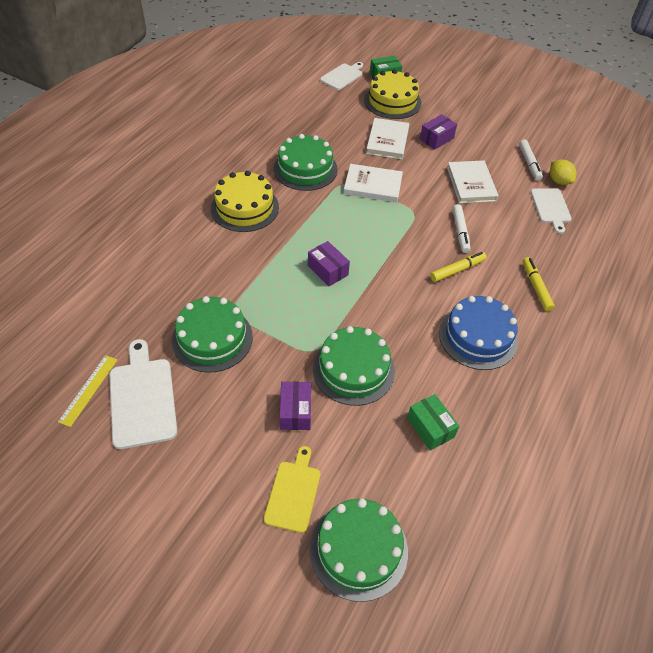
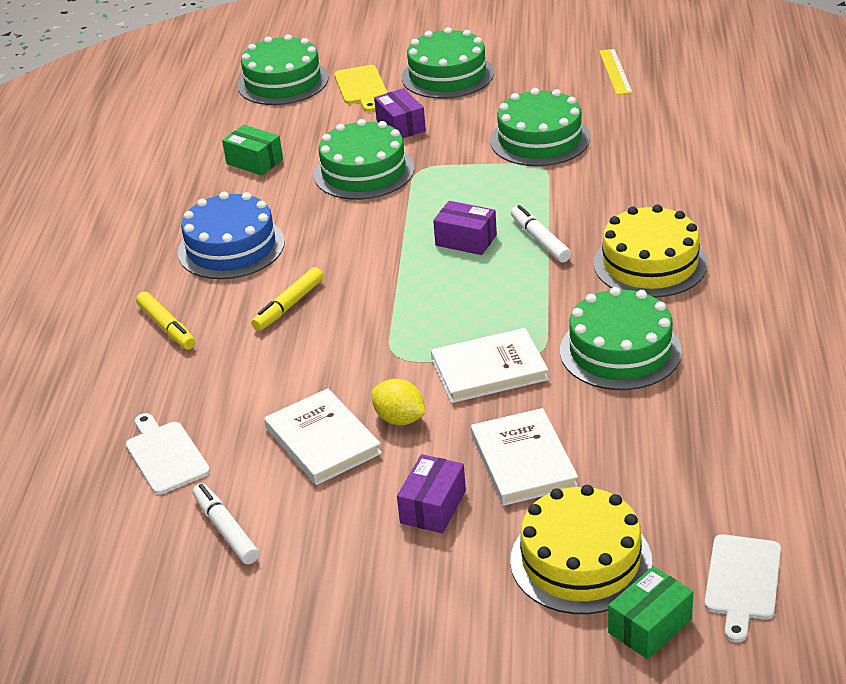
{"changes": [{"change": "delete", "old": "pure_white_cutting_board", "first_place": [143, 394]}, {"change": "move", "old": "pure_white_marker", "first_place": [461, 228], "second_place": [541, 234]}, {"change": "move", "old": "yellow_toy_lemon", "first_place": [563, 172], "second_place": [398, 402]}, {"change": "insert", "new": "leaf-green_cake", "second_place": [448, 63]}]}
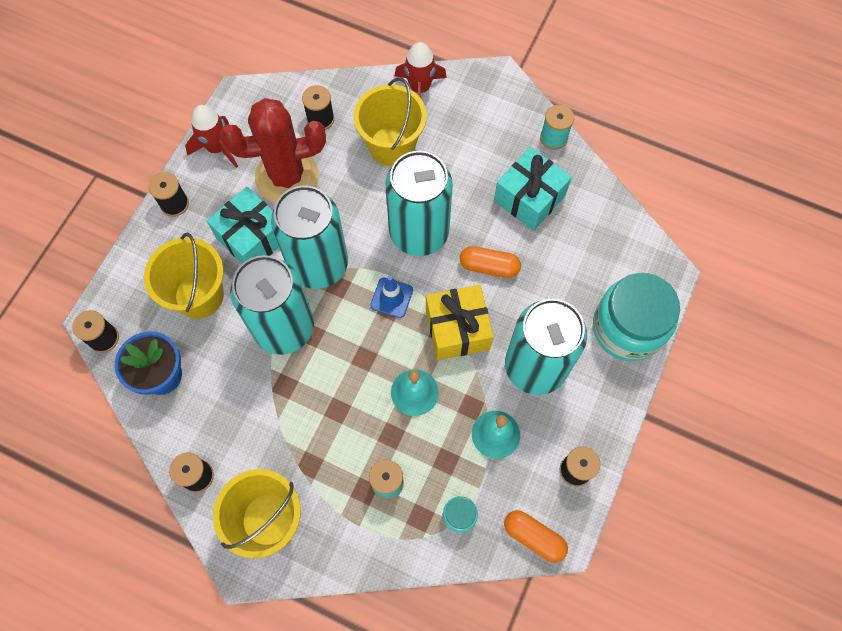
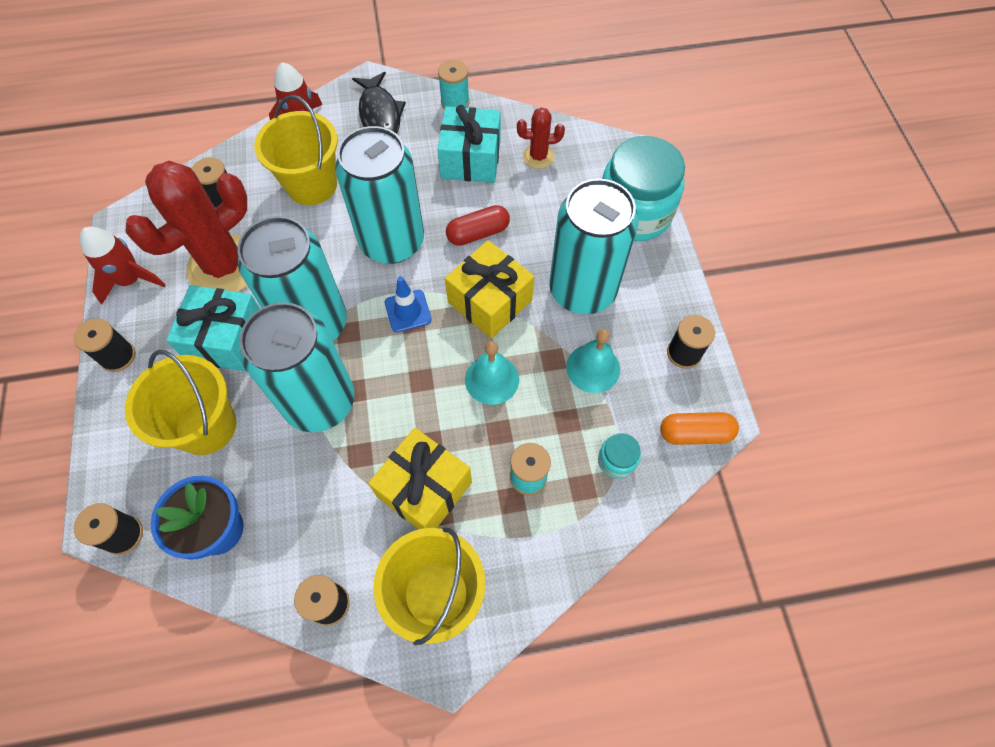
{"changes": [{"change": "recolor", "old": "orange_pill", "new": "scarlet_pill", "first_place": [490, 262], "second_place": [478, 225]}, {"change": "insert", "new": "jet-black_fish_figure", "second_place": [379, 103]}, {"change": "insert", "new": "yellow_gift", "second_place": [420, 478]}, {"change": "insert", "new": "scarlet_cactus", "second_place": [541, 138]}]}
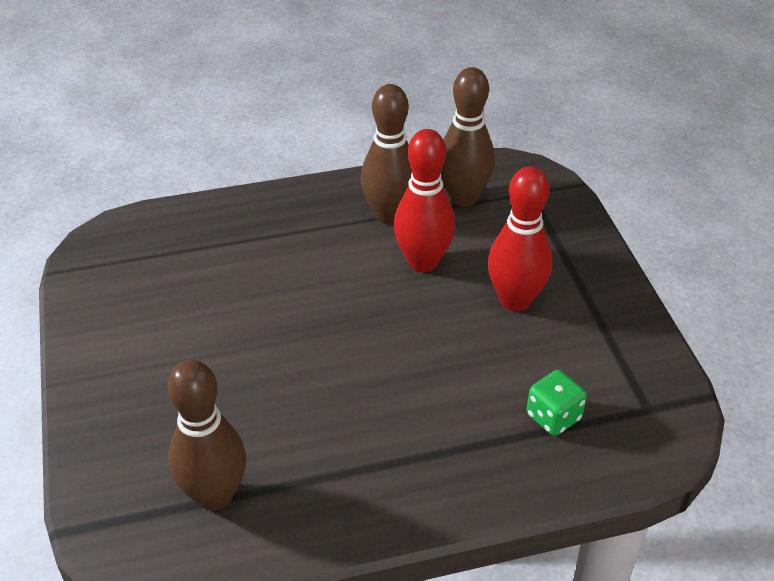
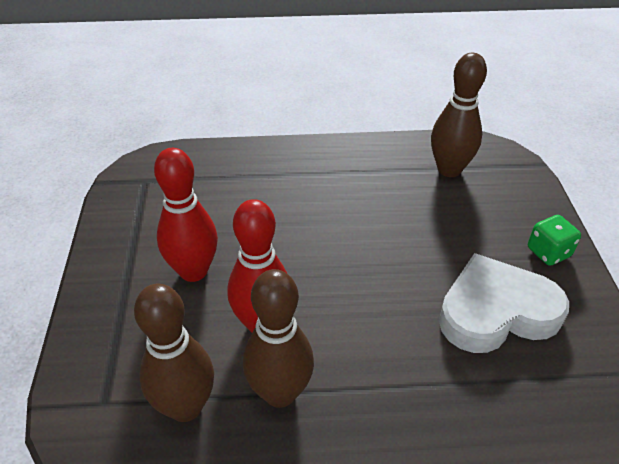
{"changes": [{"change": "move", "old": "leaf-green_die", "first_place": [556, 403], "second_place": [554, 240]}, {"change": "insert", "new": "pure_white_love_heart", "second_place": [504, 303]}]}
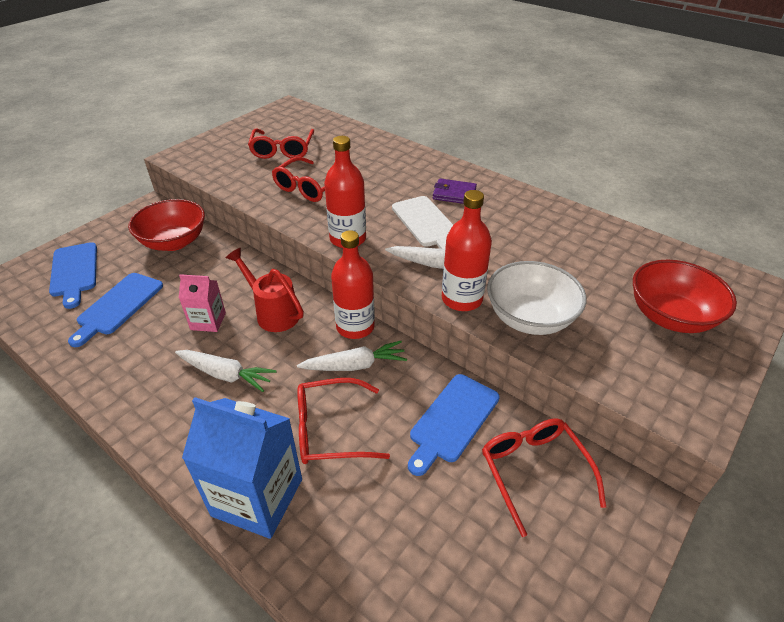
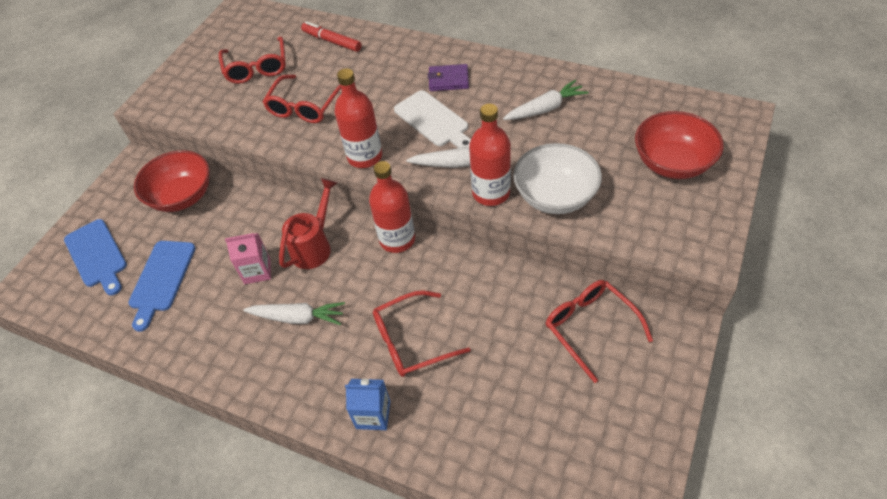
{"changes": [{"change": "resize", "old": "cobalt_juice_carton", "first_place": [242, 468], "second_place": [367, 404], "factor": 0.54}, {"change": "rotate", "old": "scarlet_watering_can", "first_place": [265, 290], "second_place": [308, 223], "degrees": 90}, {"change": "move", "old": "pure_white_root_vegetable", "first_place": [352, 356], "second_place": [545, 100]}, {"change": "delete", "old": "cobalt_cutting_board", "first_place": [454, 425]}, {"change": "insert", "new": "scarlet_marker", "second_place": [331, 36]}]}
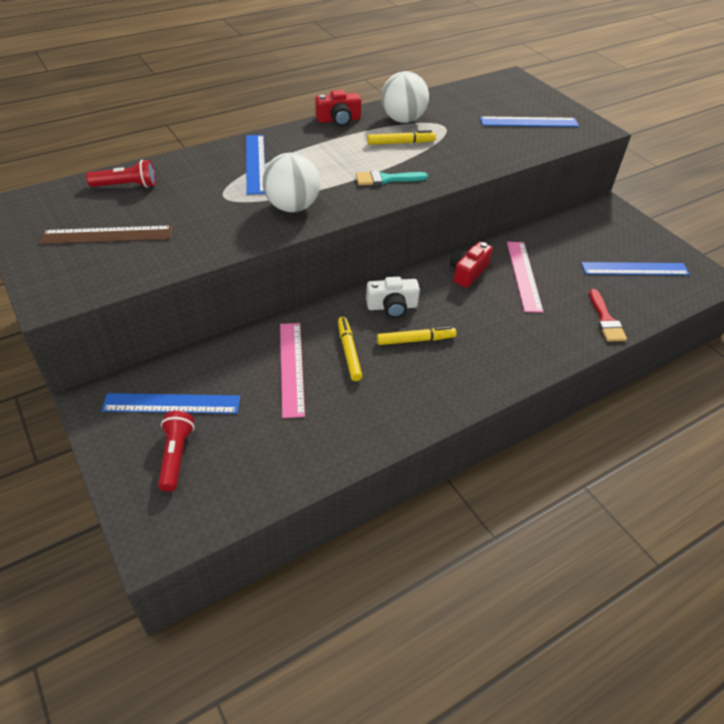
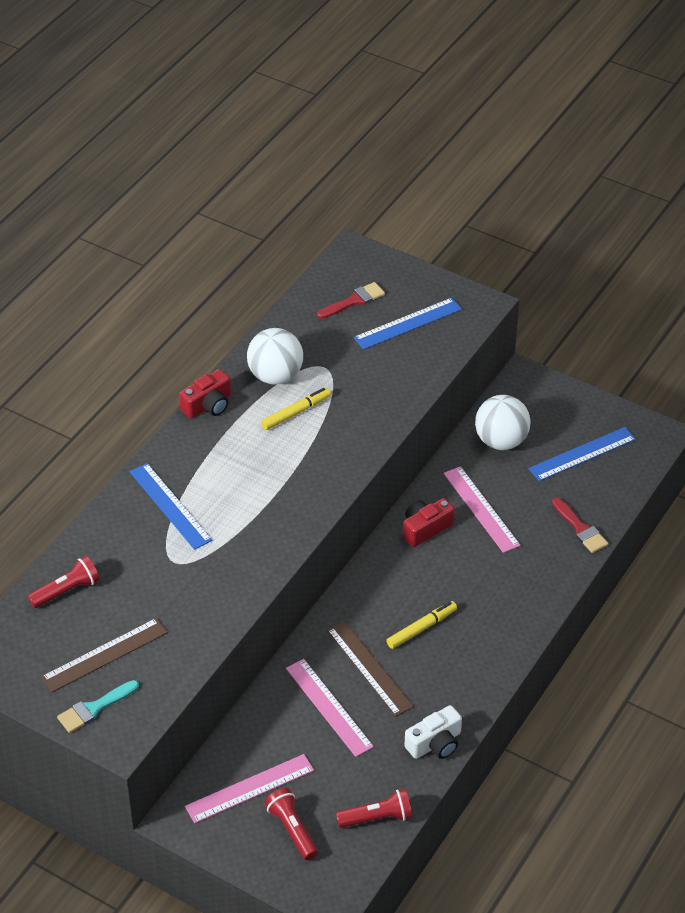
{"changes": [{"change": "recolor", "old": "cobalt_measuring_stick", "new": "rose-pink_measuring_stick", "first_place": [170, 403], "second_place": [249, 788]}, {"change": "move", "old": "pure_white_play_ball", "first_place": [291, 182], "second_place": [503, 422]}, {"change": "replace", "old": "yellow_marker", "new": "brown_measuring_stick", "first_place": [350, 349], "second_place": [370, 668]}, {"change": "move", "old": "aqua_paint_brush", "first_place": [392, 177], "second_place": [98, 706]}, {"change": "move", "old": "pure_white_photo_camera", "first_place": [393, 297], "second_place": [433, 732]}, {"change": "rotate", "old": "scarlet_photo_camera", "first_place": [471, 265], "second_place": [429, 522], "degrees": 45}, {"change": "insert", "new": "scarlet_paint_brush", "second_place": [351, 300]}, {"change": "insert", "new": "scarlet_torch", "second_place": [374, 808]}]}
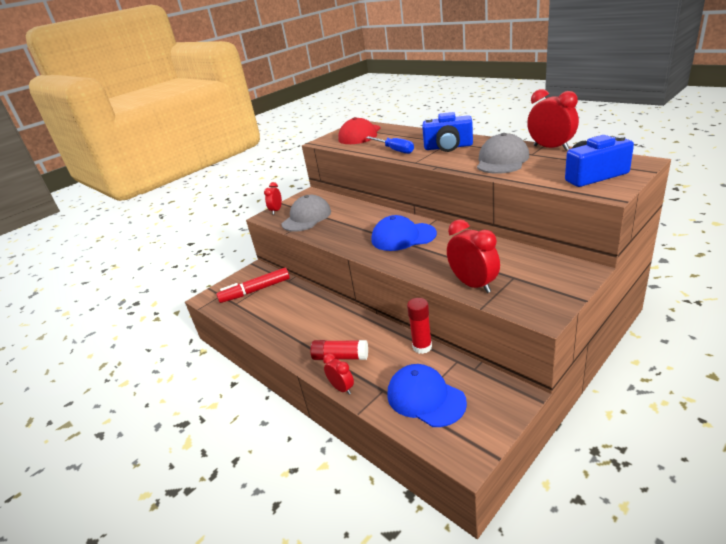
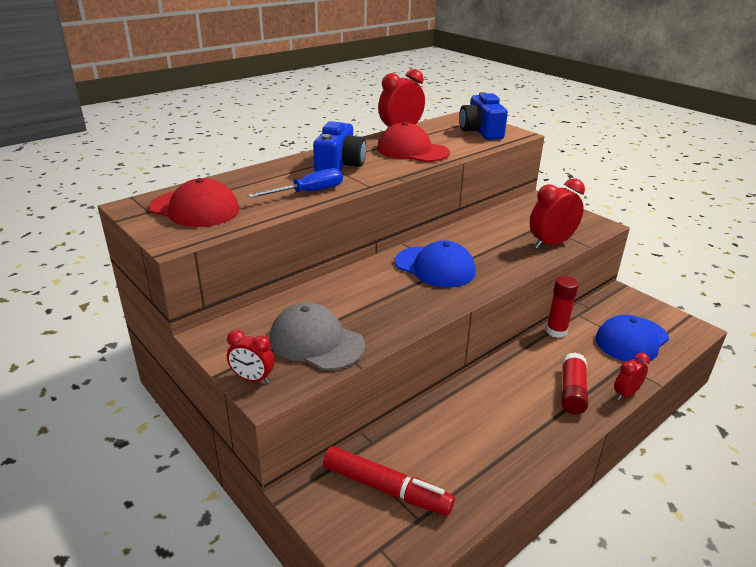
{"changes": [{"change": "rotate", "old": "scarlet_marker", "first_place": [253, 285], "second_place": [389, 481], "degrees": -45}, {"change": "rotate", "old": "cobalt_cap", "first_place": [404, 233], "second_place": [435, 264], "degrees": -60}, {"change": "recolor", "old": "gray_cap", "new": "scarlet_cap", "first_place": [503, 153], "second_place": [413, 142]}]}
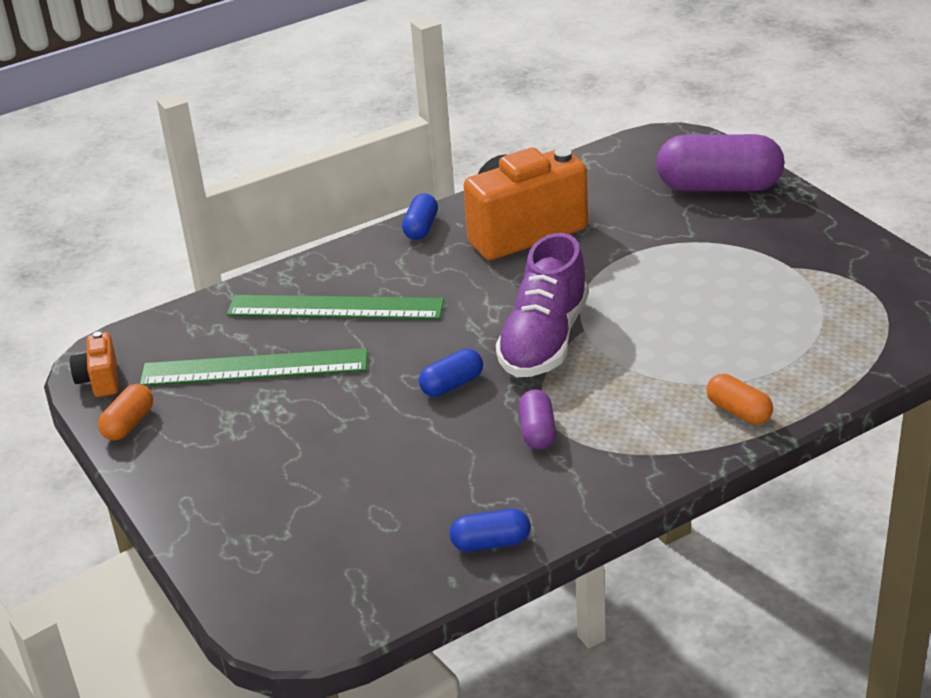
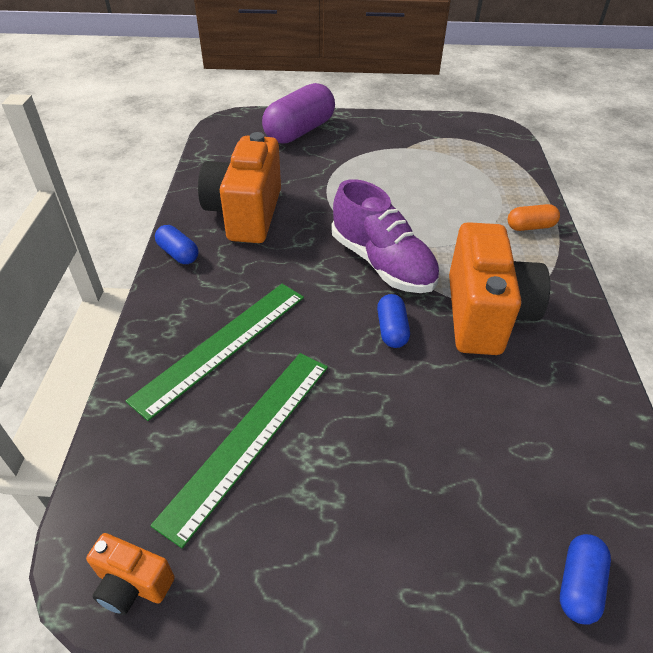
{"changes": [{"change": "delete", "old": "orange_pill", "first_place": [125, 412]}, {"change": "move", "old": "cobalt_pill", "first_place": [490, 530], "second_place": [585, 579]}, {"change": "replace", "old": "violet_pill", "new": "orange_photo_camera", "first_place": [537, 419], "second_place": [499, 288]}]}
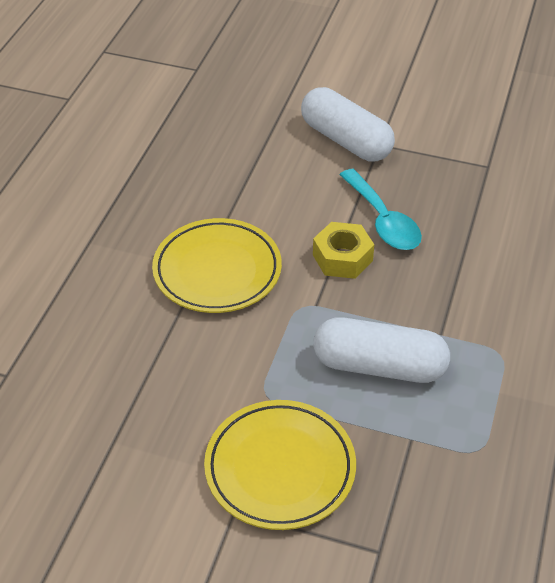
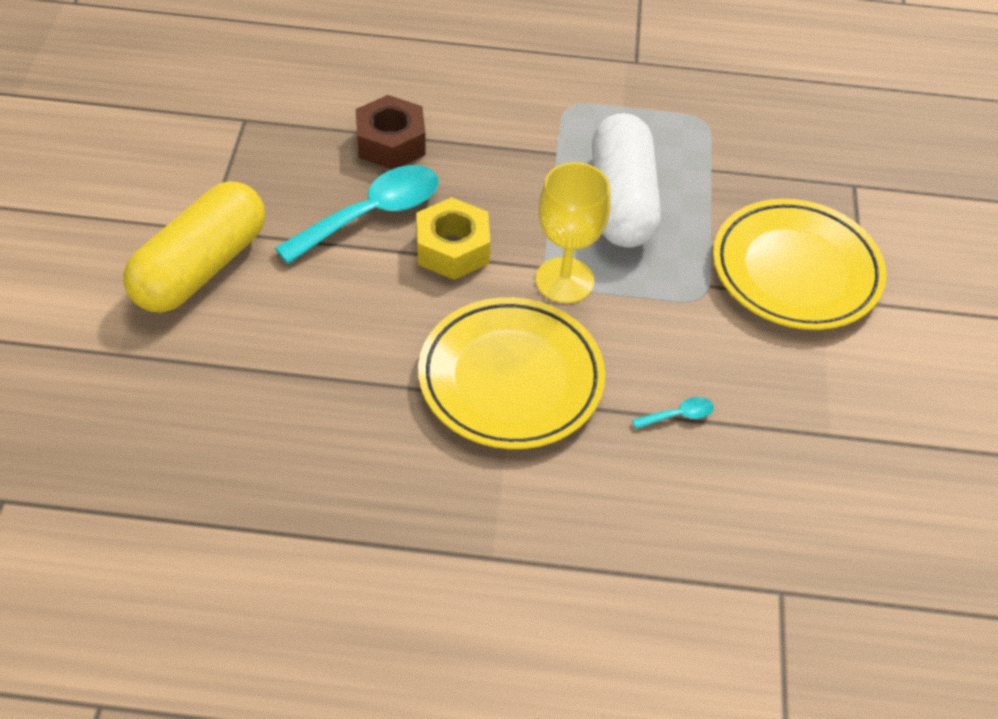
{"changes": [{"change": "recolor", "old": "pure_white_pill", "new": "yellow_pill", "first_place": [348, 124], "second_place": [194, 247]}, {"change": "insert", "new": "brown_hexagon_nut", "second_place": [391, 132]}, {"change": "insert", "new": "yellow_chalice", "second_place": [573, 232]}, {"change": "insert", "new": "aqua_spoon", "second_place": [673, 413]}]}
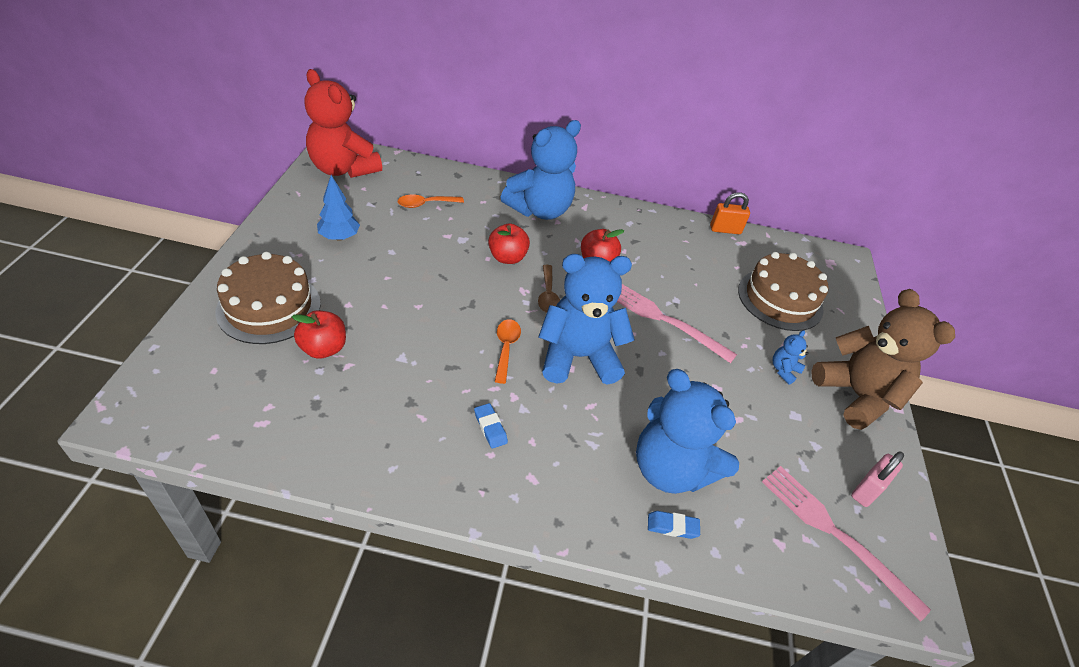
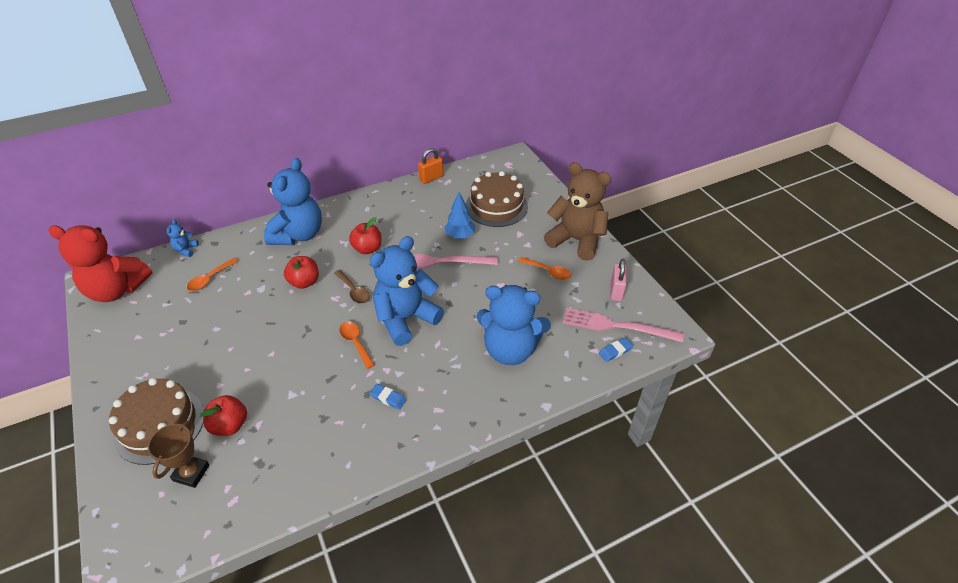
{"changes": [{"change": "move", "old": "cobalt_tree", "first_place": [338, 208], "second_place": [459, 215]}, {"change": "move", "old": "cobalt_eraser", "first_place": [674, 525], "second_place": [616, 350]}, {"change": "move", "old": "cobalt_teddy_bear", "first_place": [790, 357], "second_place": [183, 238]}, {"change": "insert", "new": "brown_award_cup", "second_place": [179, 454]}, {"change": "insert", "new": "orange_spoon", "second_place": [544, 268]}]}
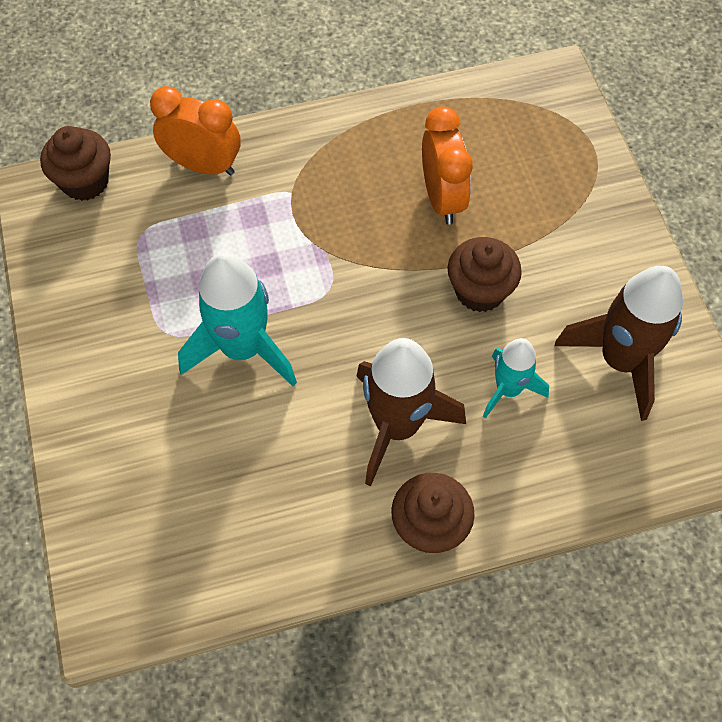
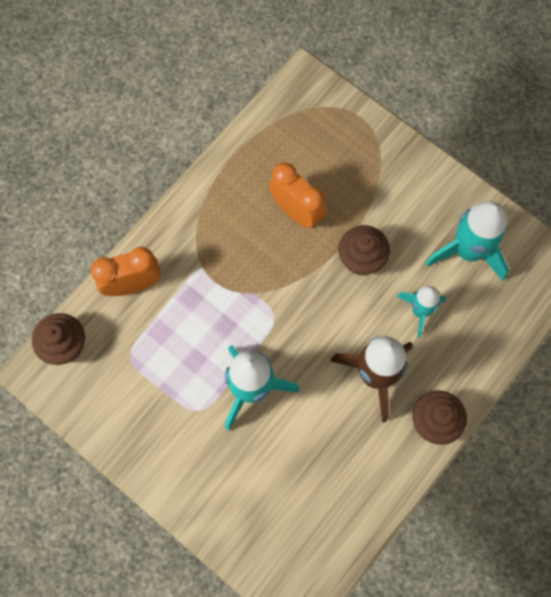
{"changes": [{"change": "recolor", "old": "brown_spaceship", "new": "aqua_spaceship", "first_place": [619, 343], "second_place": [467, 241]}]}
